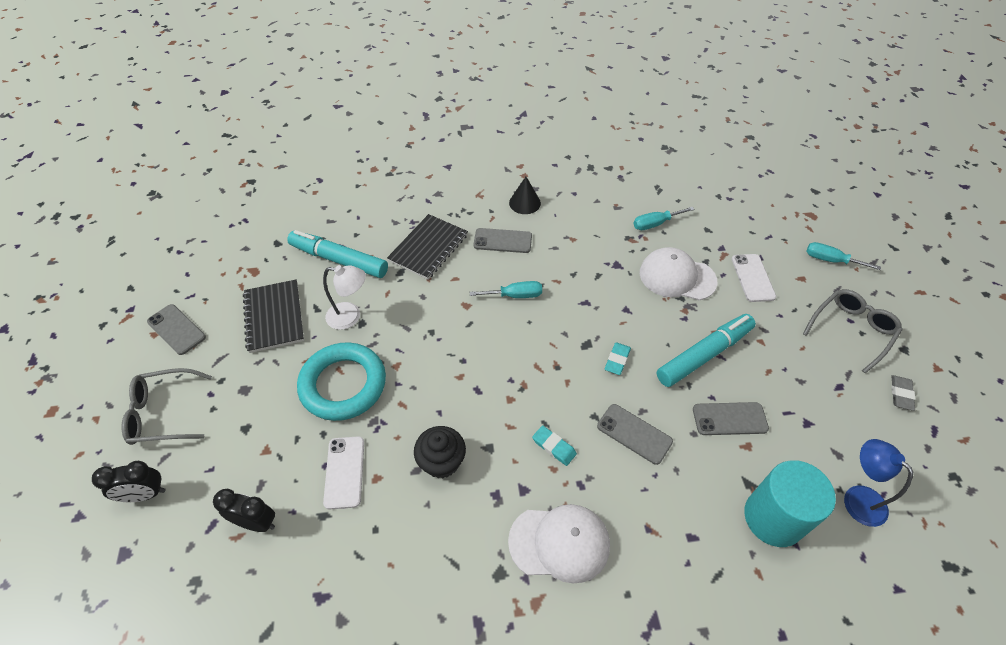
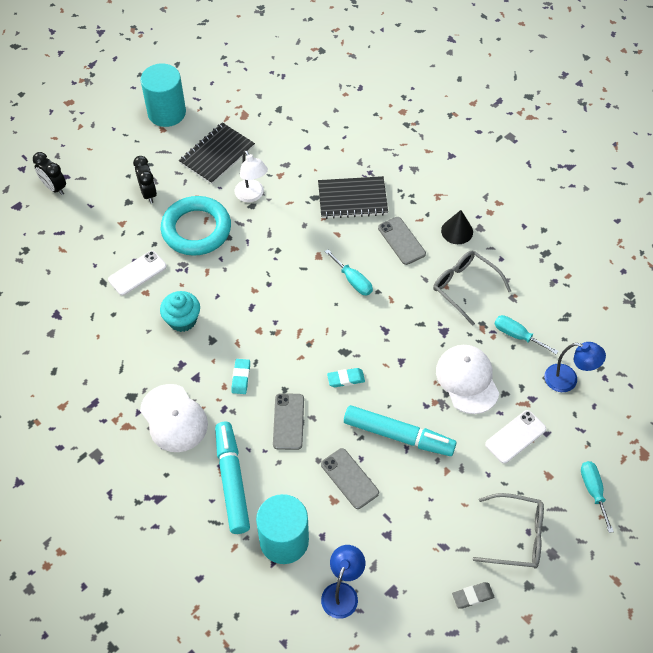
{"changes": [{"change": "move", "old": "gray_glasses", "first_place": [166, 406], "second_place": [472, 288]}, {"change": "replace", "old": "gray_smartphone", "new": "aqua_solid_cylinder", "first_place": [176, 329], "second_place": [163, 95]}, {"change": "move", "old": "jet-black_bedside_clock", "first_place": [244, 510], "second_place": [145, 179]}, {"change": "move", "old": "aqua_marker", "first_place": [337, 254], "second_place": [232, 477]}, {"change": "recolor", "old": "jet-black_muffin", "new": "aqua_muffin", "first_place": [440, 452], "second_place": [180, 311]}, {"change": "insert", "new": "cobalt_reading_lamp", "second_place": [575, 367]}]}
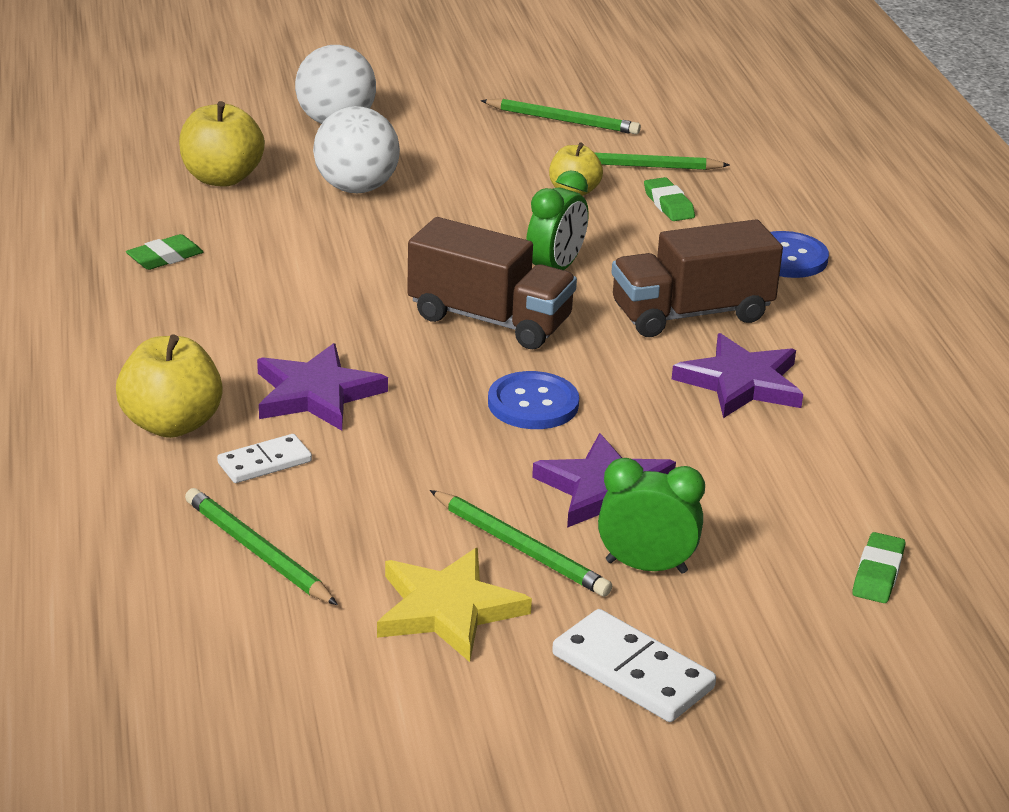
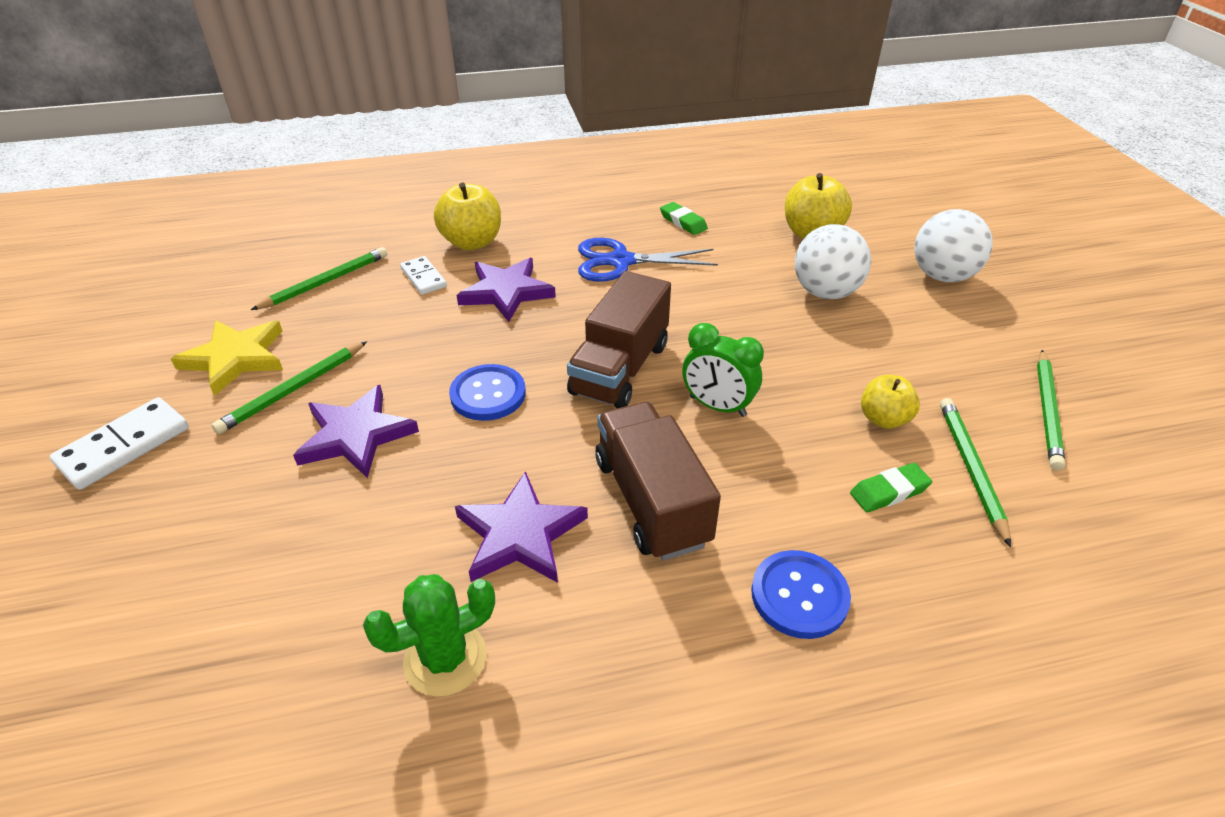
{"changes": [{"change": "delete", "old": "leaf-green_bedside_clock", "first_place": [651, 516]}, {"change": "delete", "old": "leaf-green_eraser", "first_place": [878, 567]}, {"change": "insert", "new": "leaf-green_cactus", "second_place": [429, 635]}, {"change": "insert", "new": "cobalt_scissors", "second_place": [648, 260]}]}
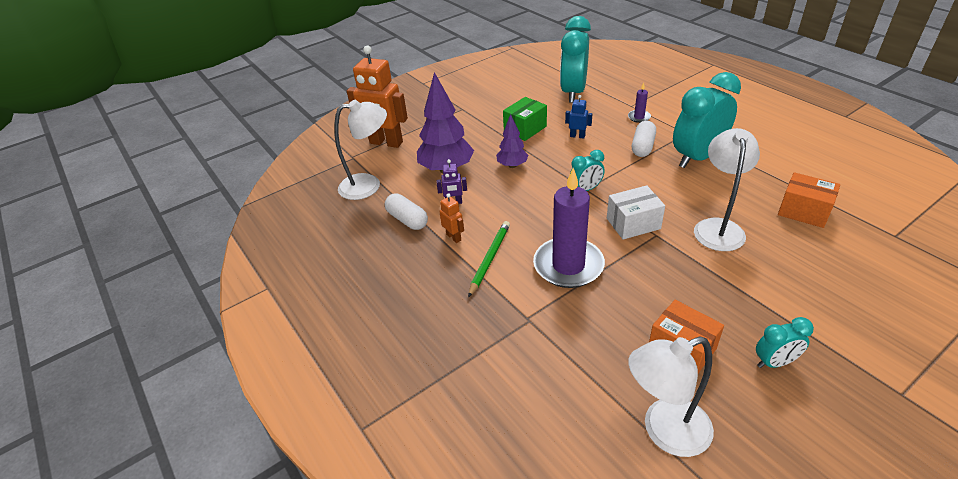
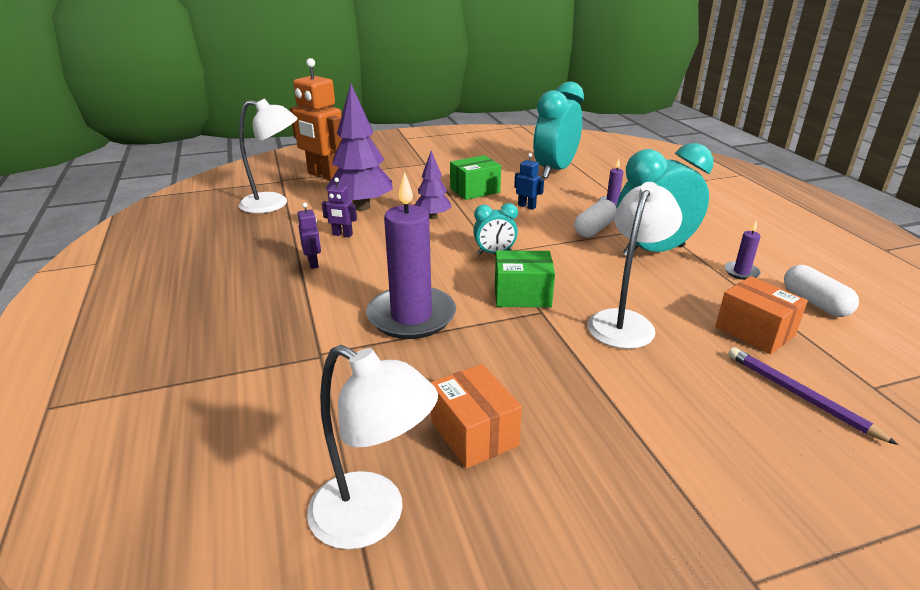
{"changes": [{"change": "move", "old": "pure_white_pill", "first_place": [406, 211], "second_place": [821, 291]}, {"change": "recolor", "old": "orange_toy_robot", "new": "violet_toy_robot", "first_place": [452, 218], "second_place": [309, 236]}, {"change": "delete", "old": "leaf-green_lead_pencil", "first_place": [489, 259]}, {"change": "recolor", "old": "pure_white_box", "new": "leaf-green_box", "first_place": [636, 212], "second_place": [525, 279]}, {"change": "rotate", "old": "pure_white_reading_lamp", "first_place": [671, 397], "second_place": [372, 447], "degrees": -150}, {"change": "delete", "old": "aqua_bedside_clock", "first_place": [785, 342]}, {"change": "insert", "new": "violet_wax_candle", "second_place": [742, 250]}, {"change": "insert", "new": "violet_lead_pencil", "second_place": [813, 396]}]}
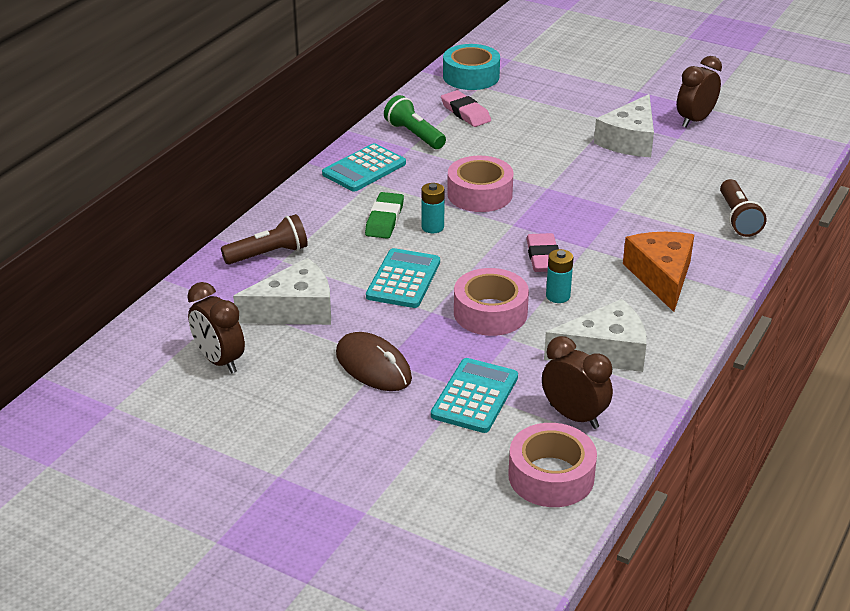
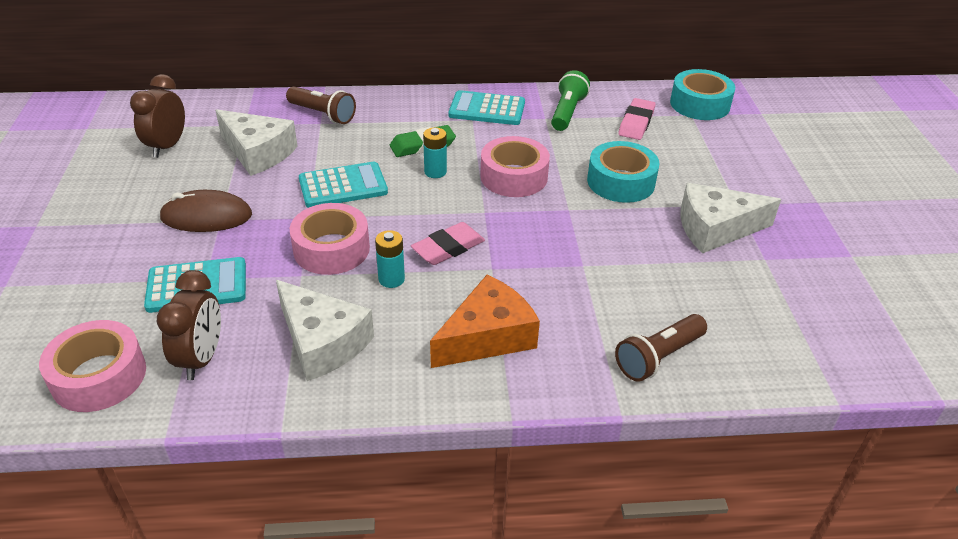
{"changes": [{"change": "rotate", "old": "brown_mouse", "first_place": [374, 361], "second_place": [205, 211], "degrees": 75}, {"change": "delete", "old": "brown_bedside_clock", "first_place": [699, 91]}, {"change": "insert", "new": "aqua_sticky_tape", "second_place": [623, 172]}]}
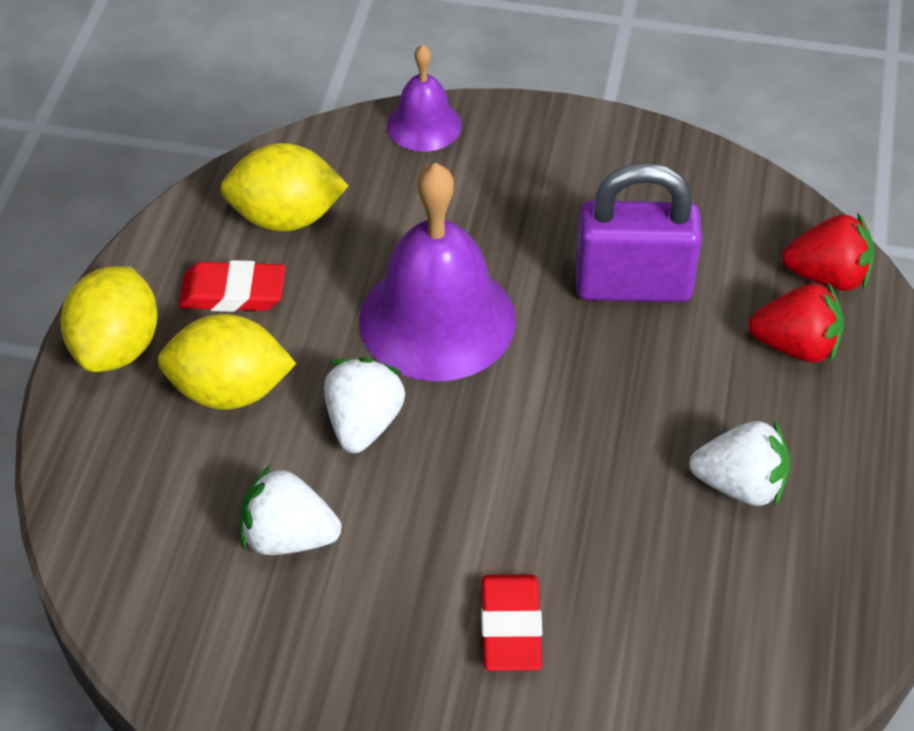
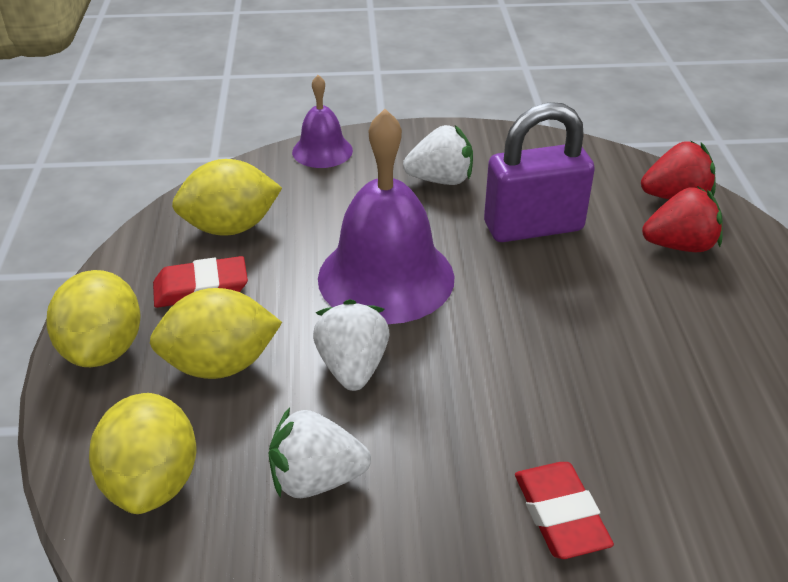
{"changes": [{"change": "move", "old": "pure_white_strawberry", "first_place": [739, 463], "second_place": [438, 155]}, {"change": "insert", "new": "yellow_toy_lemon", "second_place": [143, 453]}]}
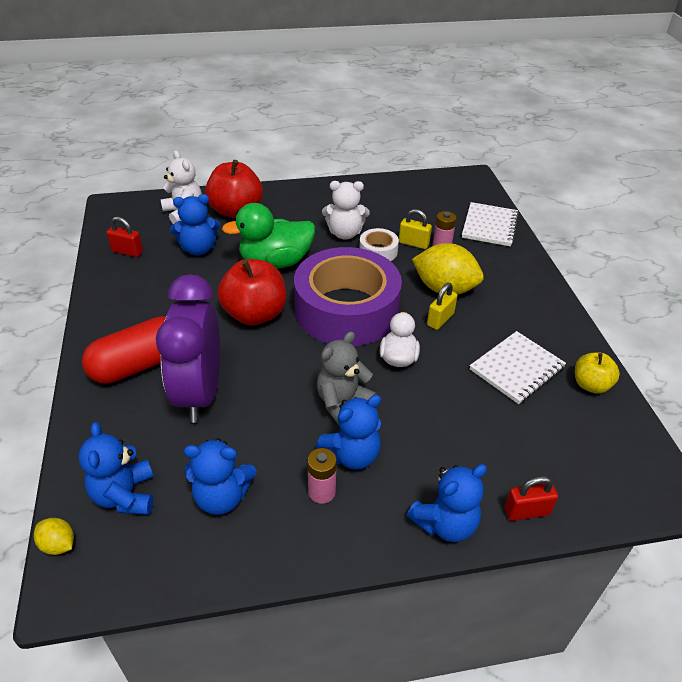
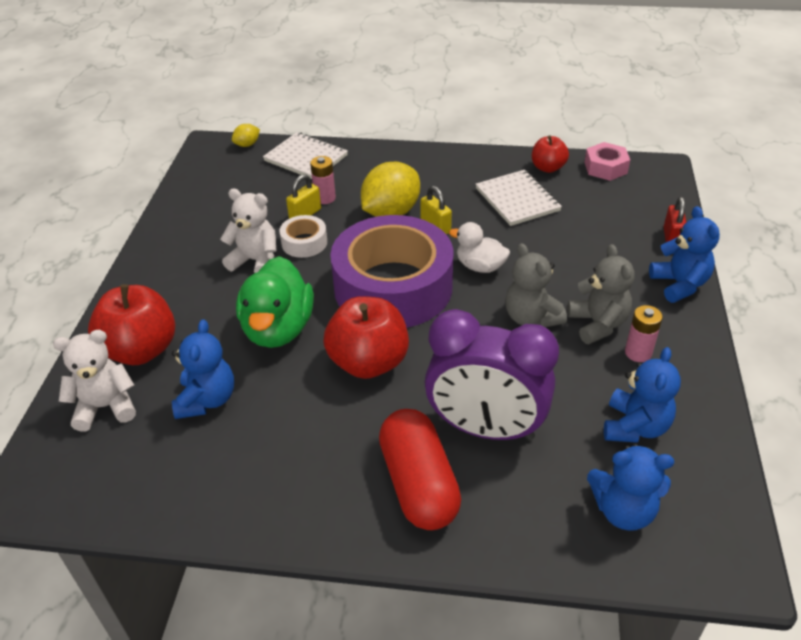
{"changes": [{"change": "move", "old": "yellow_toy_lemon", "first_place": [54, 536], "second_place": [246, 135]}, {"change": "delete", "old": "scarlet_small_lock", "first_place": [125, 237]}, {"change": "recolor", "old": "cobalt_teddy_bear", "new": "gray_teddy_bear", "first_place": [348, 432], "second_place": [601, 294]}, {"change": "rotate", "old": "pure_white_teddy_bear", "first_place": [345, 210], "second_place": [248, 231], "degrees": -90}, {"change": "recolor", "old": "yellow_toy_apple", "new": "scarlet_toy_apple", "first_place": [597, 373], "second_place": [550, 154]}, {"change": "insert", "new": "rose-pink_hexagon_nut", "second_place": [607, 161]}]}
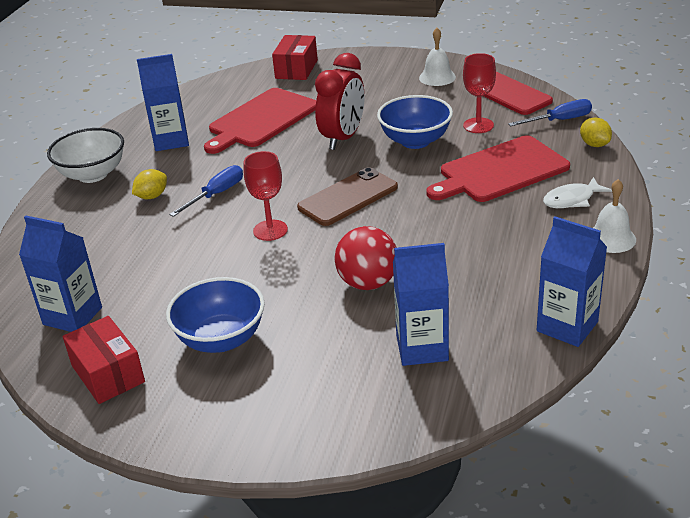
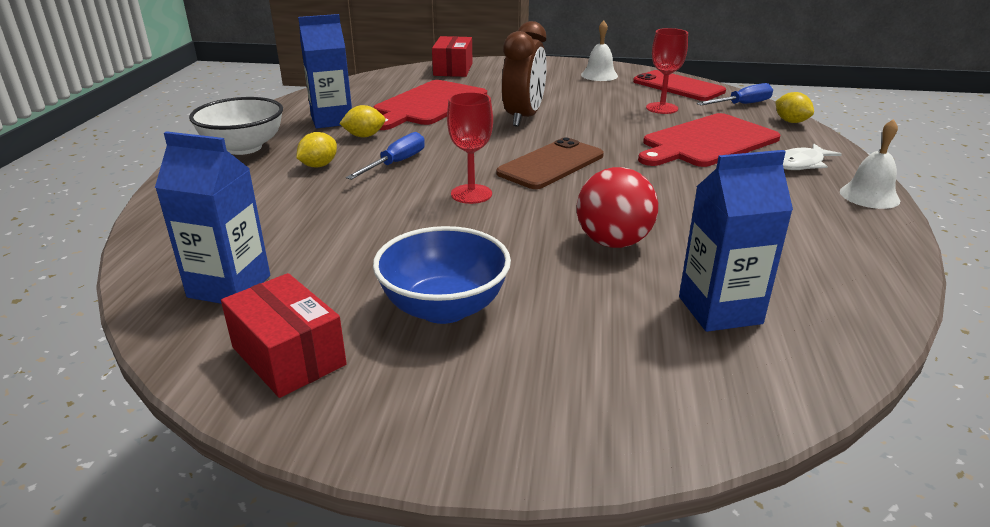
{"changes": [{"change": "recolor", "old": "scarlet_bedside_clock", "new": "brown_bedside_clock", "first_place": [340, 101], "second_place": [524, 74]}, {"change": "delete", "old": "cobalt_bowl", "first_place": [415, 122]}, {"change": "delete", "old": "cobalt_juice_carton", "first_place": [572, 282]}, {"change": "insert", "new": "yellow_toy_lemon", "second_place": [362, 121]}]}
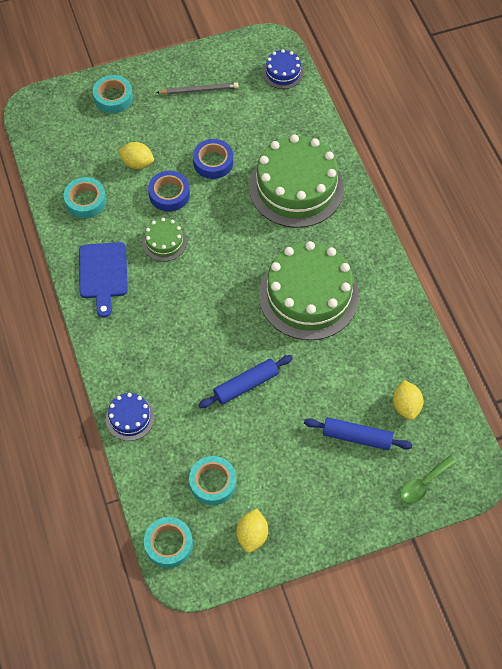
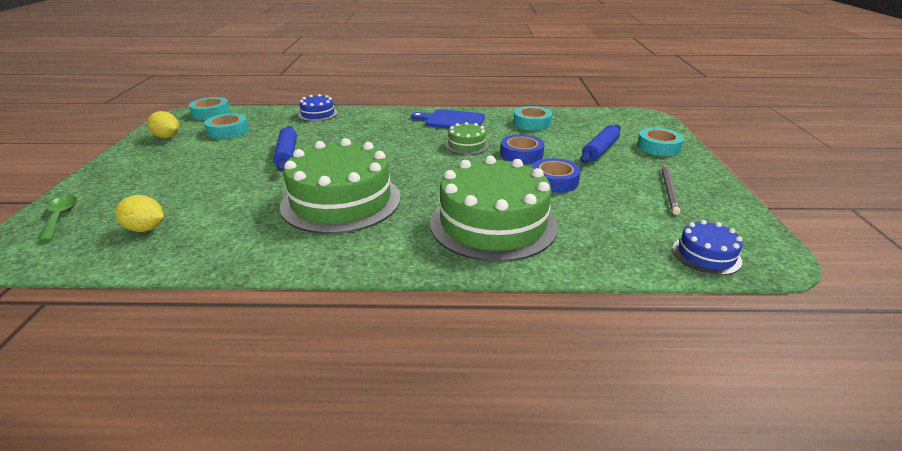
{"changes": [{"change": "delete", "old": "yellow_toy_lemon", "first_place": [136, 155]}, {"change": "move", "old": "cobalt_pastry_roller", "first_place": [358, 433], "second_place": [600, 144]}]}
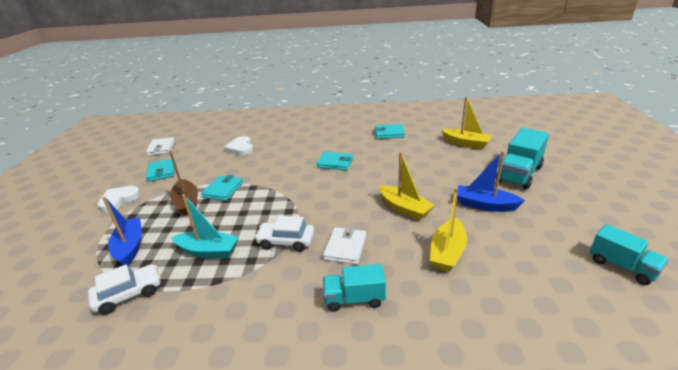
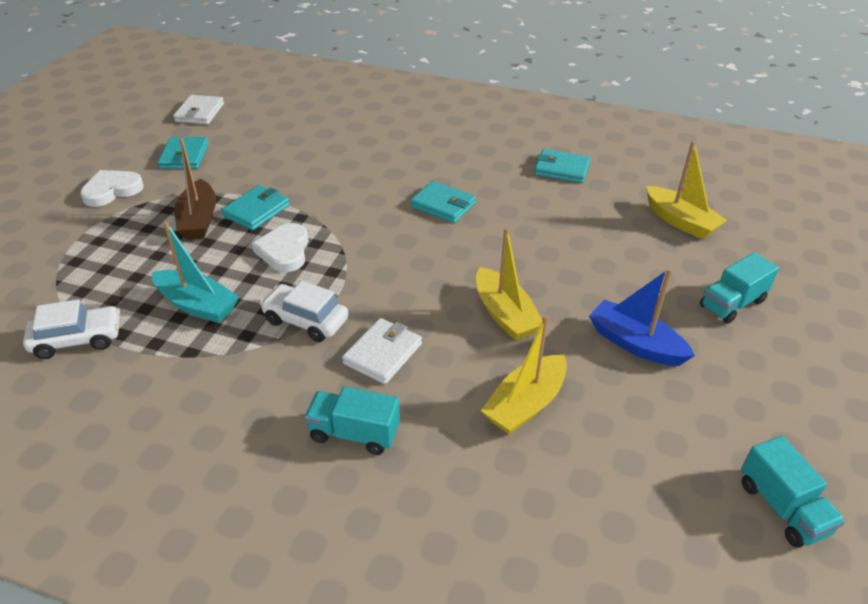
{"changes": [{"change": "delete", "old": "cobalt_toy_boat", "first_place": [122, 231]}, {"change": "move", "old": "pure_white_love_heart", "first_place": [238, 146], "second_place": [280, 247]}, {"change": "resize", "old": "aqua_truck", "first_place": [522, 158], "second_place": [739, 288], "factor": 0.65}]}
